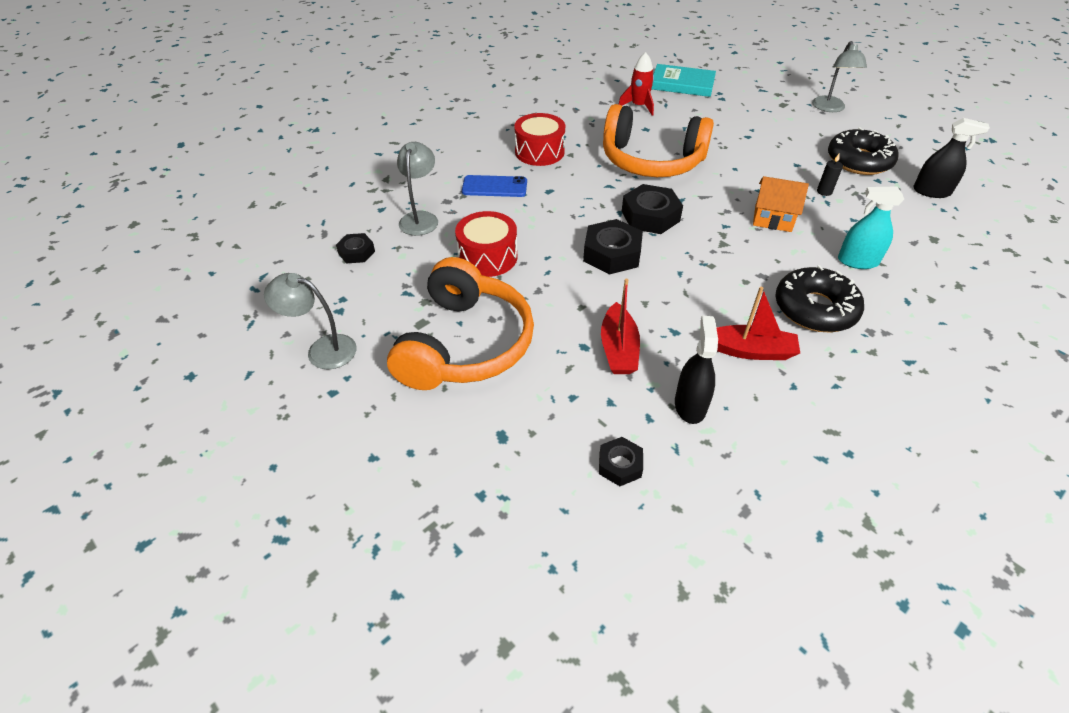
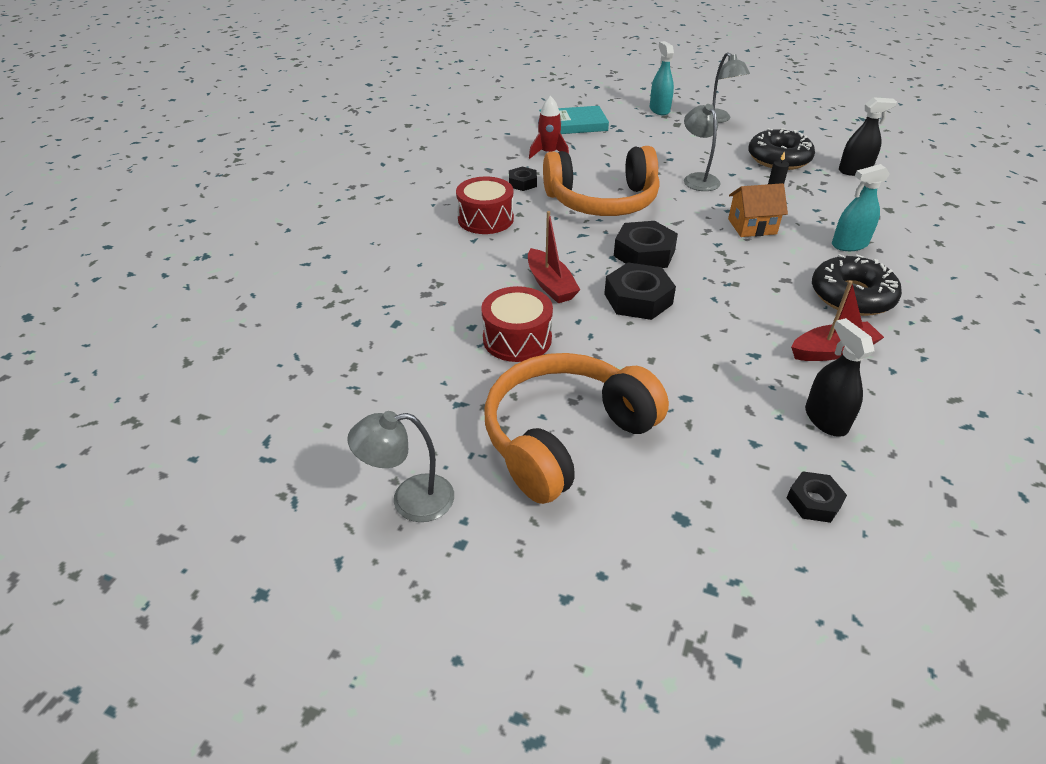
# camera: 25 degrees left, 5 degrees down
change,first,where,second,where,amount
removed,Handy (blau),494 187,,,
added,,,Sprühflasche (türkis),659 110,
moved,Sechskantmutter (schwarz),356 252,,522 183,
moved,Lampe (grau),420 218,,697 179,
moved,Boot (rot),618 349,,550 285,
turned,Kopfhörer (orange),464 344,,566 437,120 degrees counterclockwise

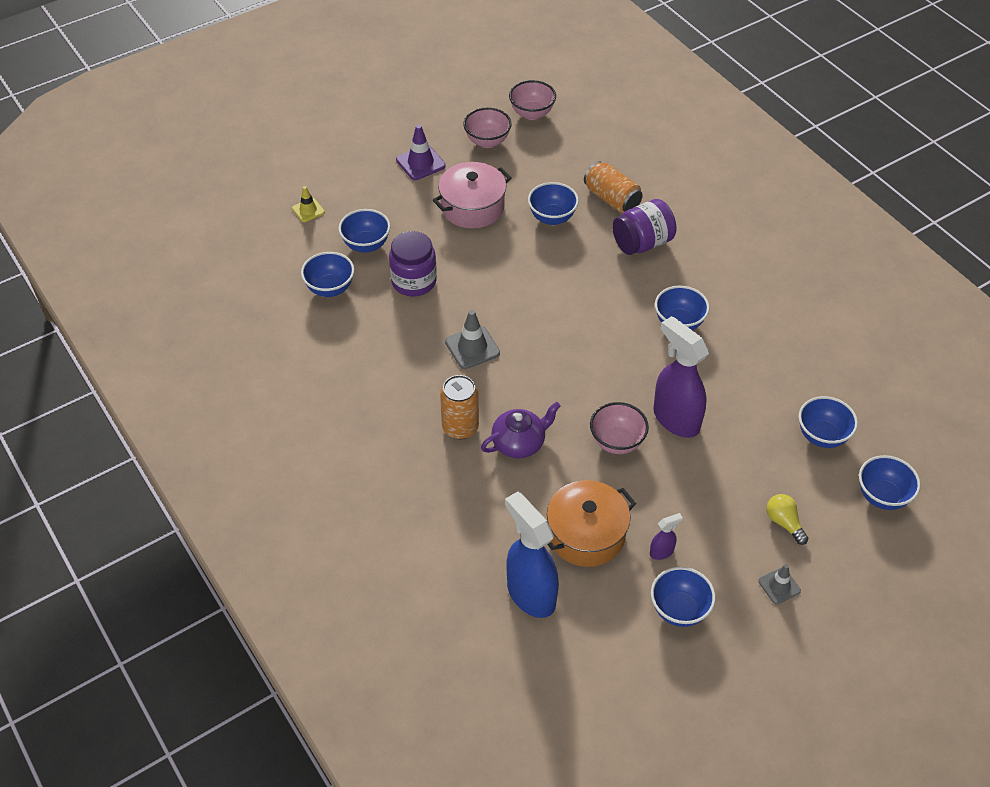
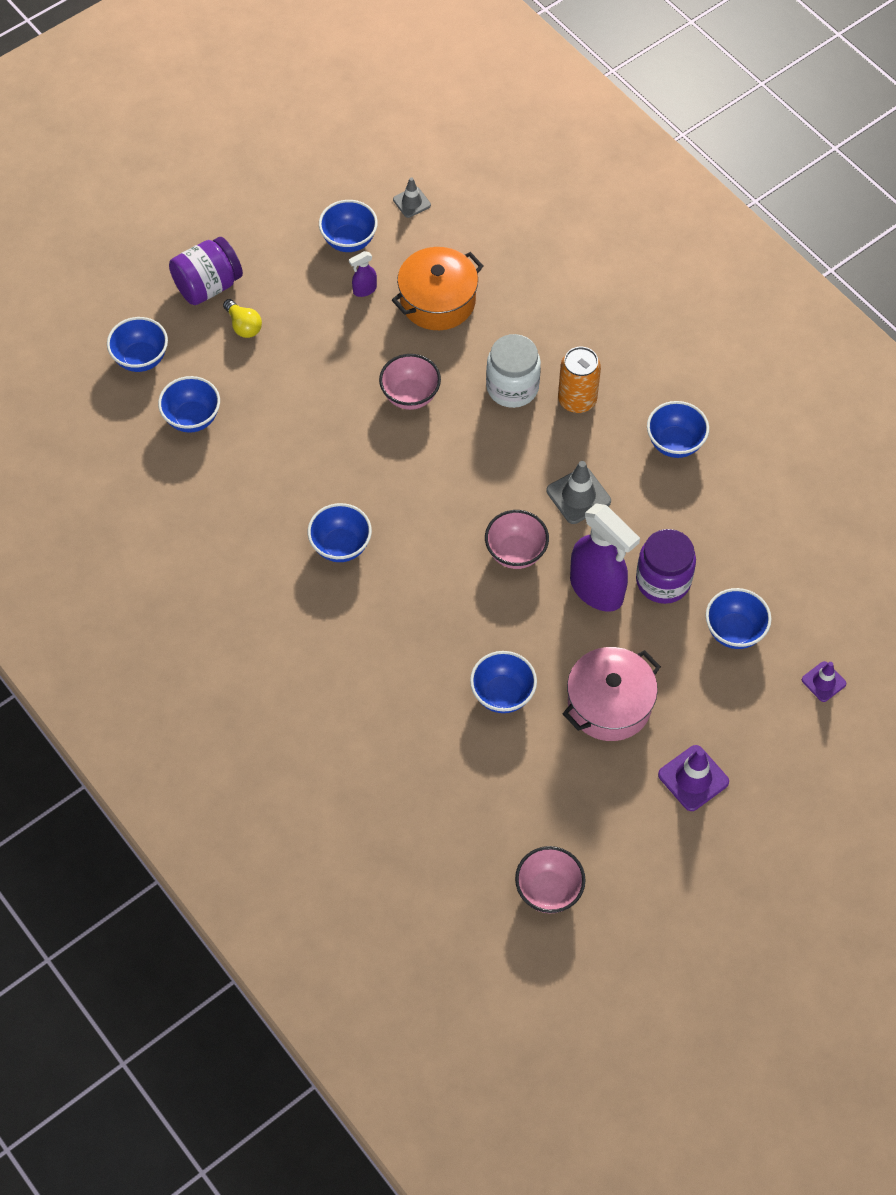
# camera: 175 degrees right, 10 degrees up
change,first,where,second,where,amount
removed,Sprühflasche (blau),530 594,,,
removed,Dose (orange),612 199,,,
moved,Schüssel (blau),330 288,,675 443,
moved,Schüssel (rosa),487 141,,515 553,
moved,Einmachglas (lila),642 243,,208 286,
moved,Sprühflasche (lila),675 419,,597 590,
moved,Leitkegel (grau),779 586,,411 202,
replaced,Teekanne (lila),519 443,Einmachglas (weiß),512 387,
recoloured,Leitkegel (gelb),308 210,Leitkegel (lila),823 682,

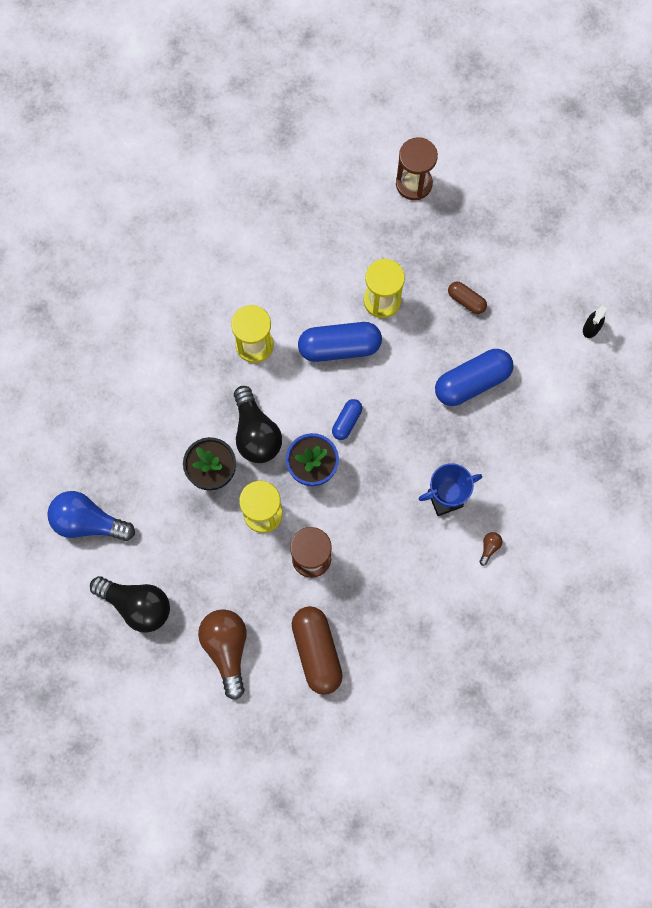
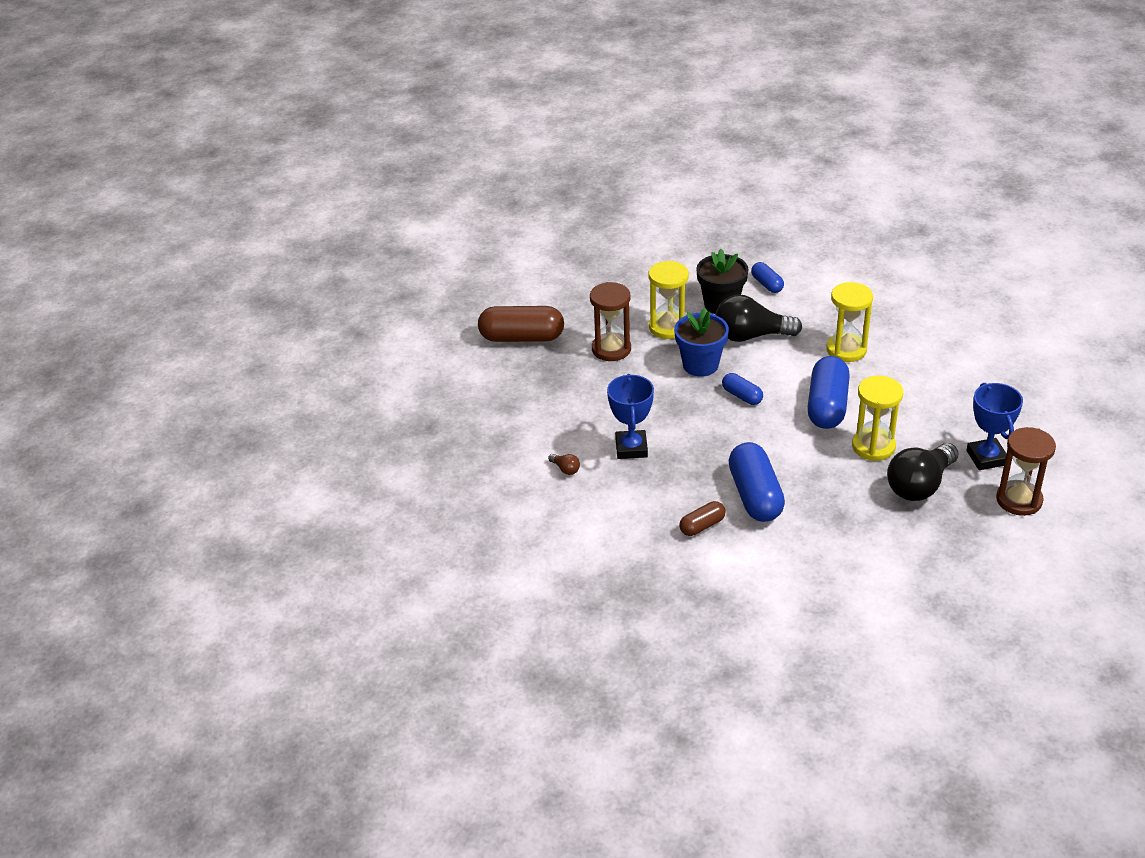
# camera: 110 degrees right, 35 degrees down
change,first,where,second,where,amount
removed,Glühbirne (blau),88 522,,,
removed,Glühbirne (braun),226 649,,,
removed,Sprühflasche (schwarz),591 328,,,
added,,,Kapsel (blau),767 284,
added,,,Pokal (blau),986 458,
moved,Glühbirne (schwarz),137 605,,919 485,
moved,Kapsel (braun),466 300,,702 526,

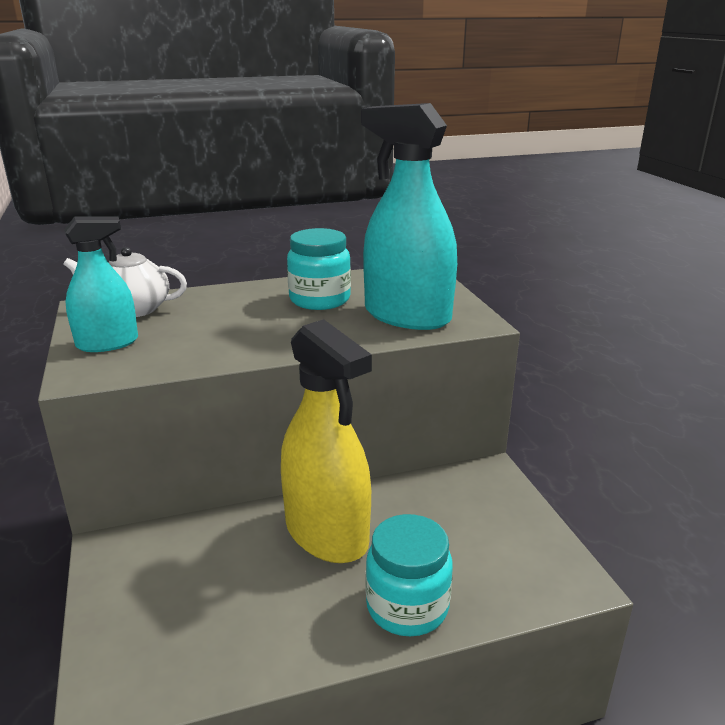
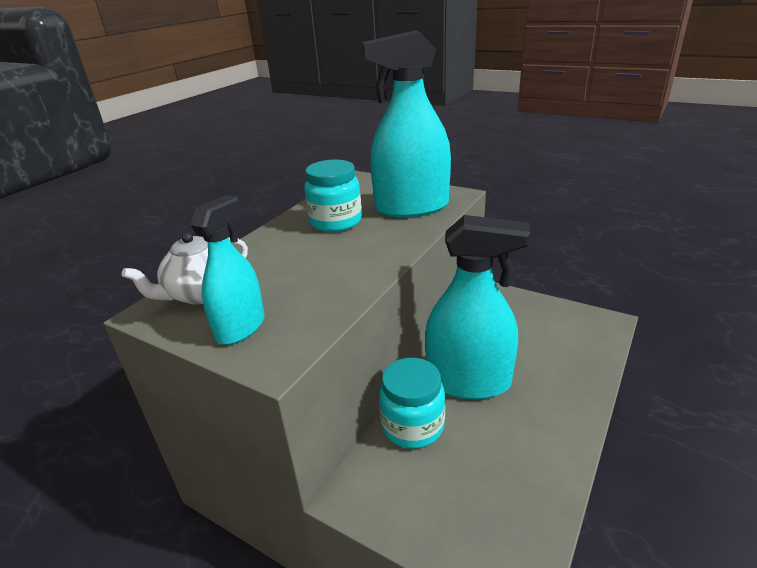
# camera: 40 degrees left, 5 degrees up
change,first,where,second,where,amount
moved,Einmachglas (türkis),407 607,,412 426,
recoloured,Sprühflasche (gelb),326 533,Sprühflasche (türkis),468 381,

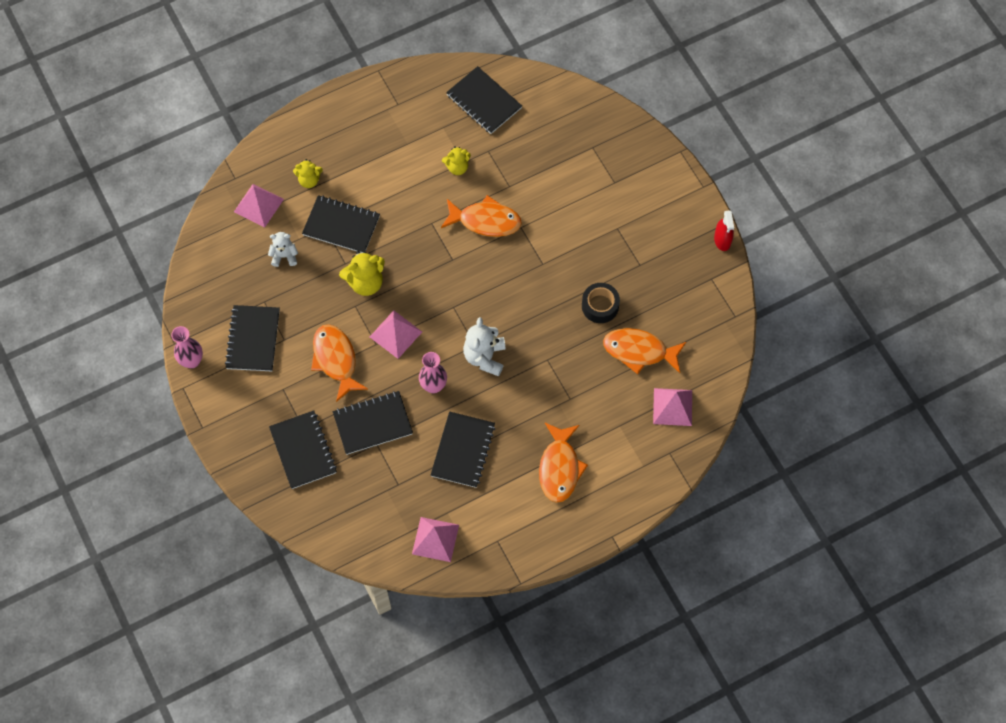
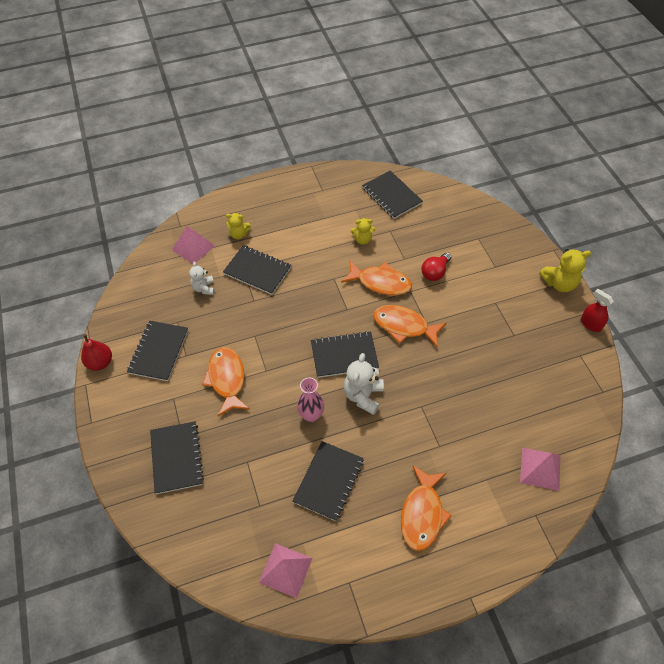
# camera: 10 degrees right, 10 degrees down
change,first,where,second,where,amount
removed,Pyramide (rosa),395 334,,,
removed,Klebeband (schwarz),600 306,,,
added,,,Glühbirne (rot),435 272,
moved,Notizbuch (schwarz),372 423,,344 355,
moved,Teddybär (gelb),365 282,,559 283,
moved,Fisch (orange),639 351,,404 326,
replaced,Vase (rosa),192 361,Birne (rot),100 362,
turned,Teddybär (weiß),284 256,,204 288,105 degrees counterclockwise
turned,Sprühflasche (rot),722 240,,590 324,135 degrees clockwise

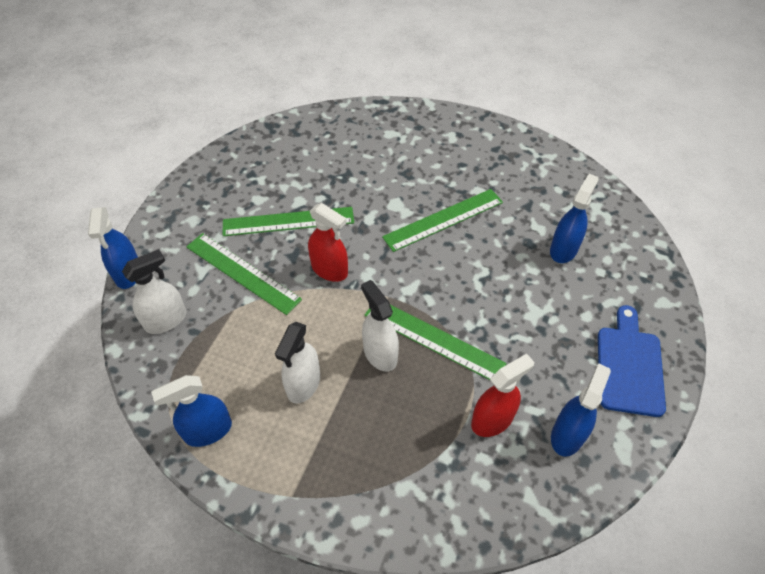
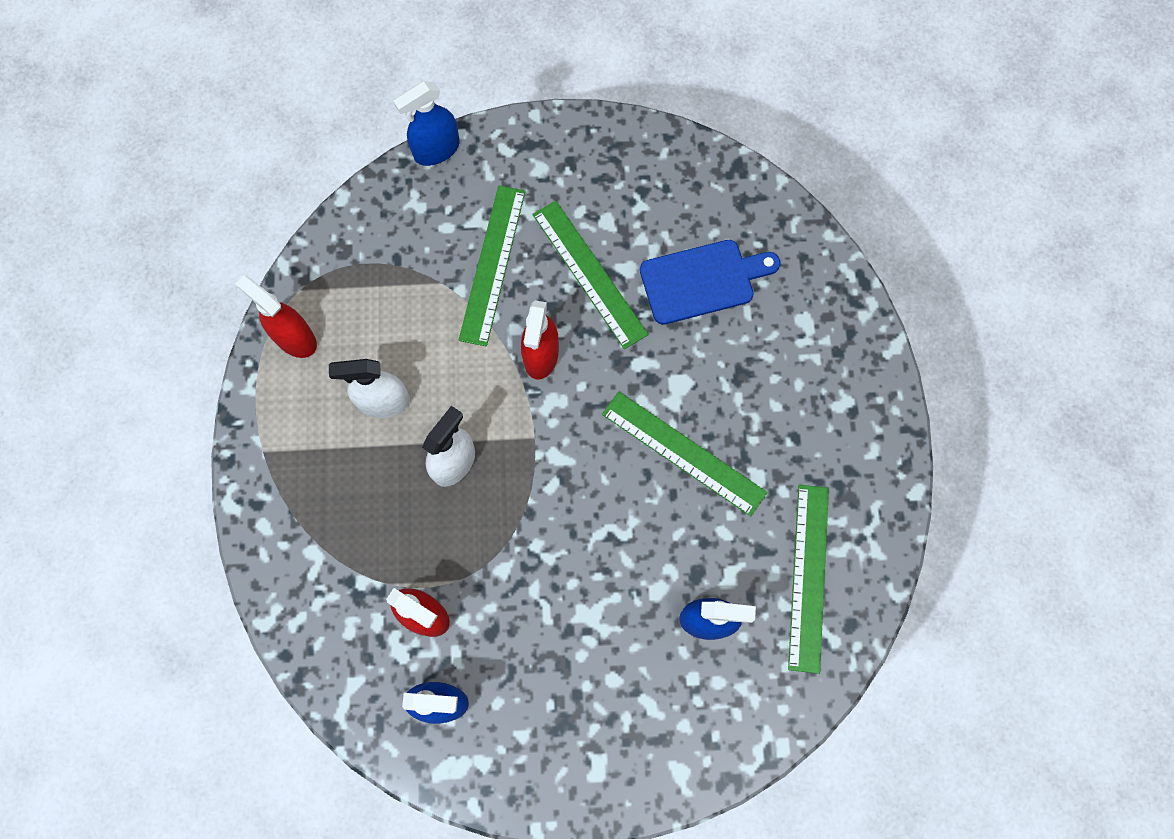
# camera: 65 degrees right, 20 degrees up
change,first,where,second,where,amount
removed,Sprühflasche (weiß),166 320,,,
moved,Lineal (grün),433 339,,808 577,
moved,Schneidebrett (blau),629 366,,702 281,
recoloured,Sprühflasche (blau),208 431,Sprühflasche (rot),295 338,

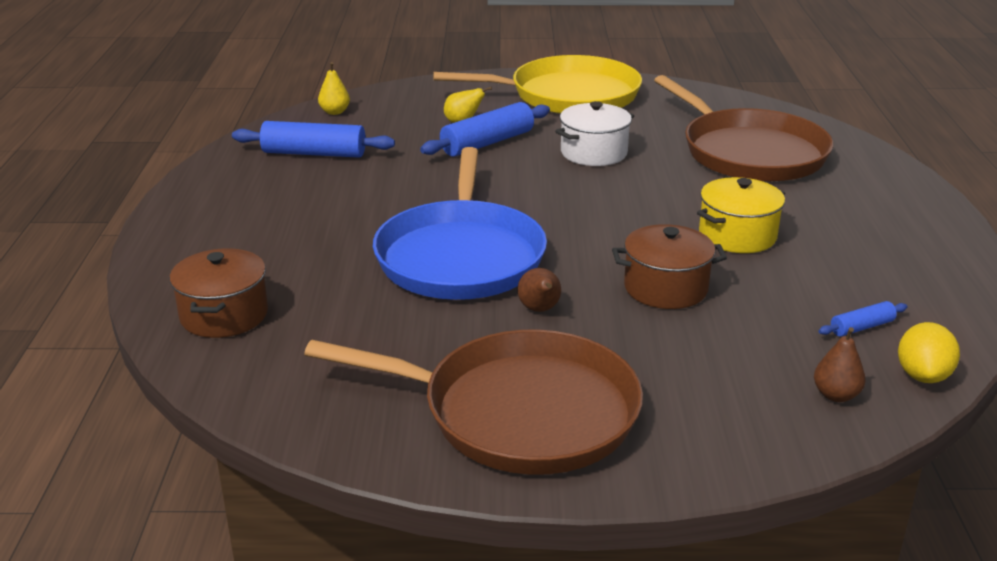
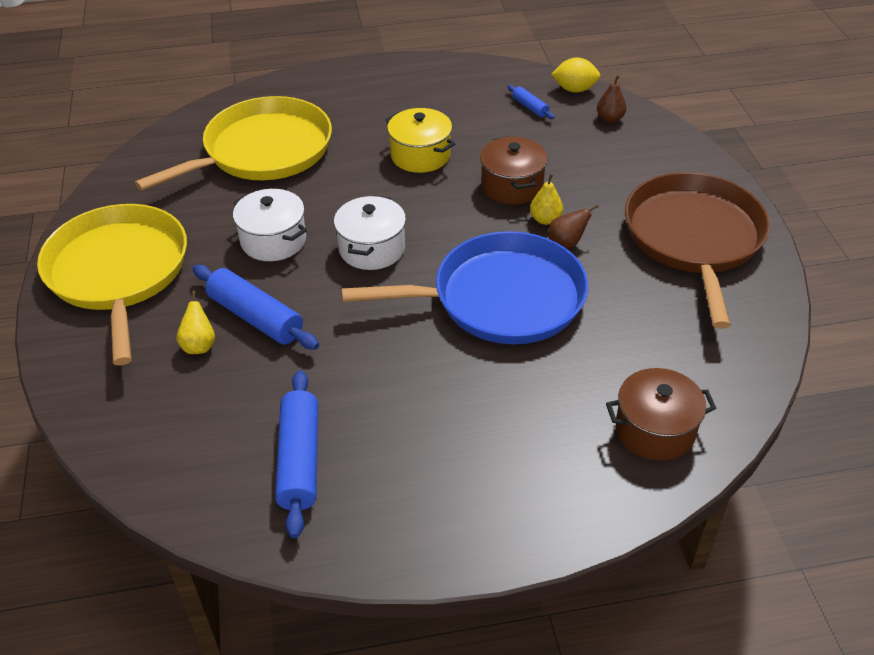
# camera: 100 degrees left, 15 degrees up
change,first,where,second,where,amount
added,,,Kochtopf (weiß),372 248,
moved,Birne (gelb),335 112,,545 219,
recoloured,Pfanne (braun),749 152,Pfanne (gelb),262 151,

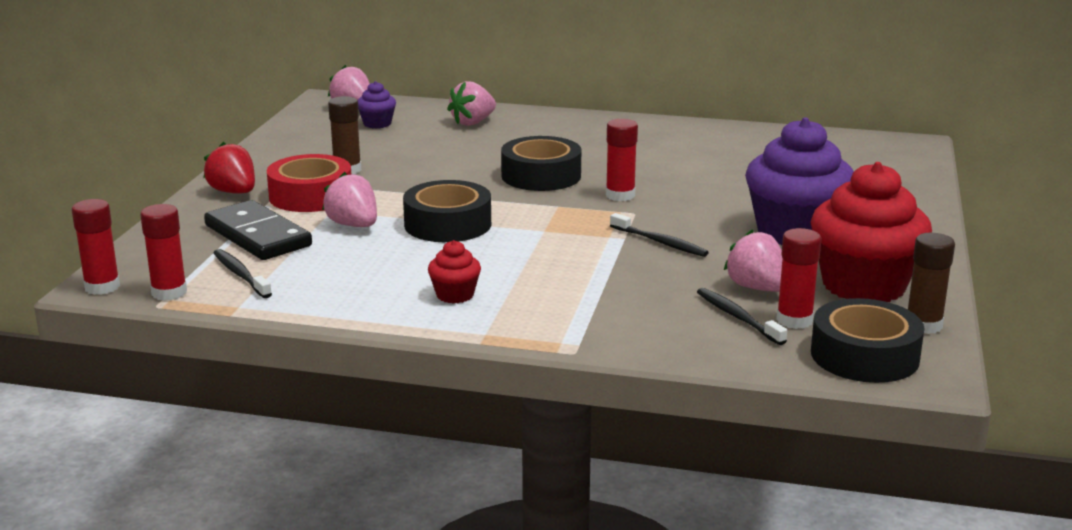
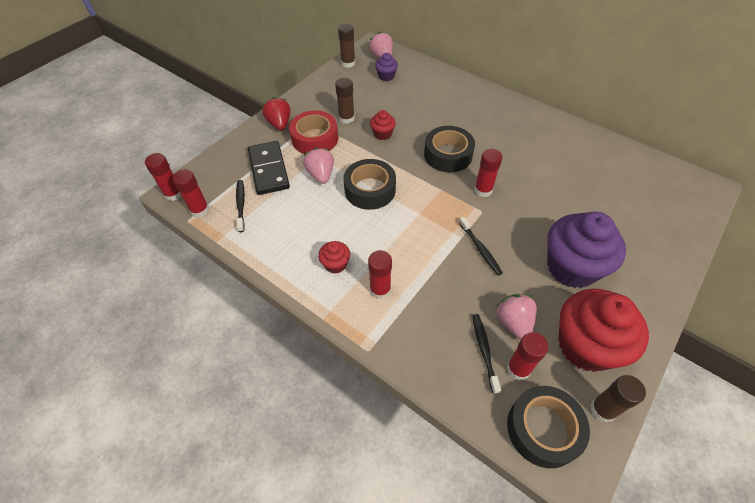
# camera: 25 degrees right, 30 degrees up
change,first,where,second,where,amount
removed,Erdbeere (rosa),473 122,,,
added,,,Klebestift (braun),348 63,
added,,,Klebestift (rot),380 290,
added,,,Muffin (rot),382 134,

